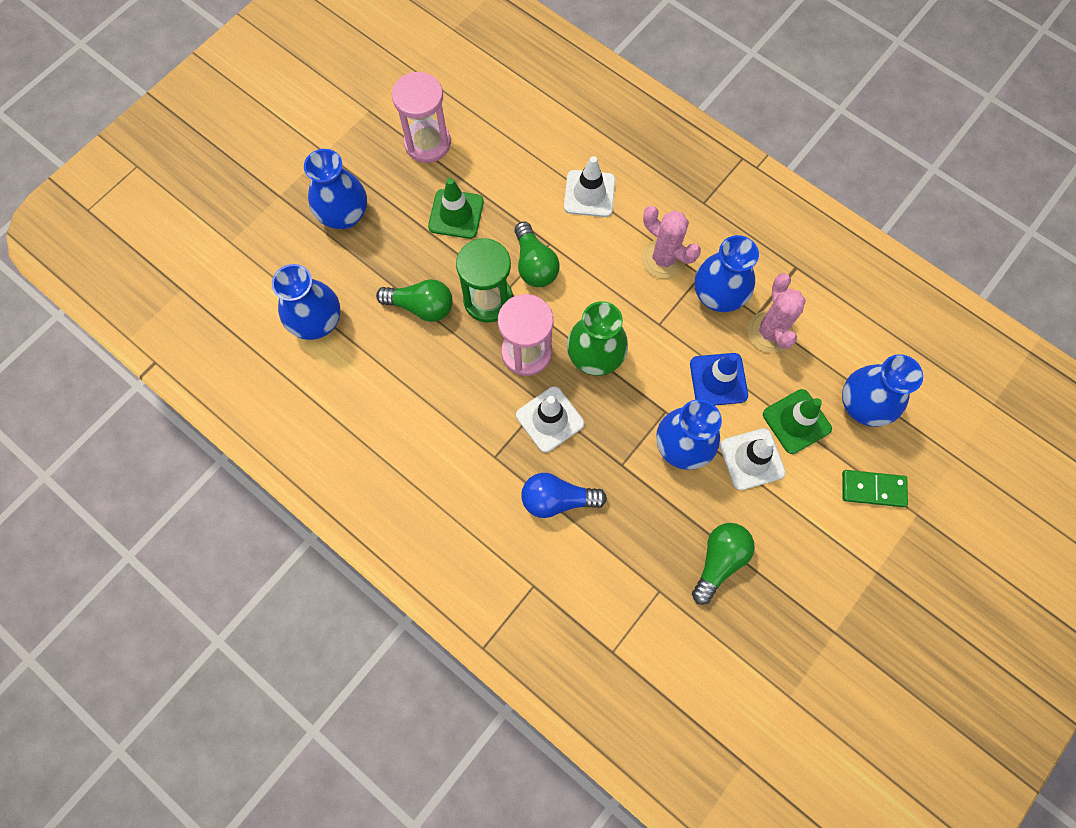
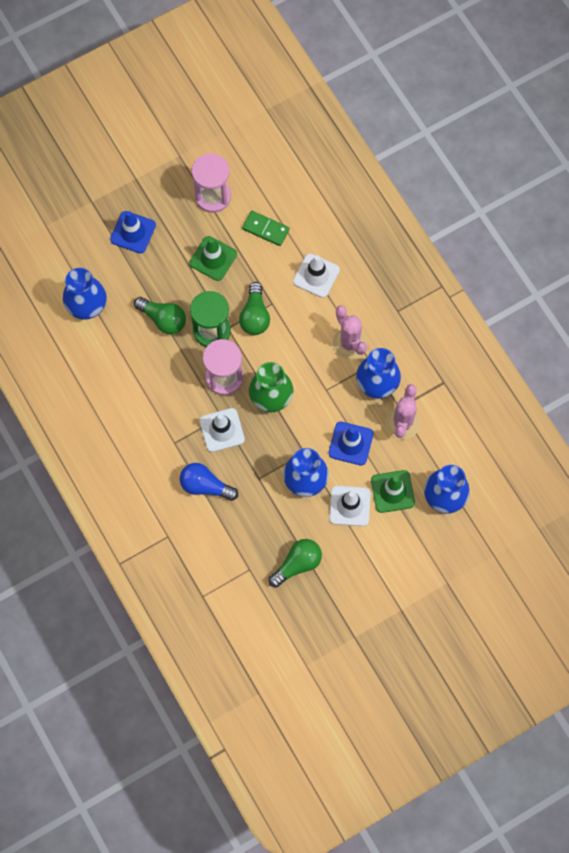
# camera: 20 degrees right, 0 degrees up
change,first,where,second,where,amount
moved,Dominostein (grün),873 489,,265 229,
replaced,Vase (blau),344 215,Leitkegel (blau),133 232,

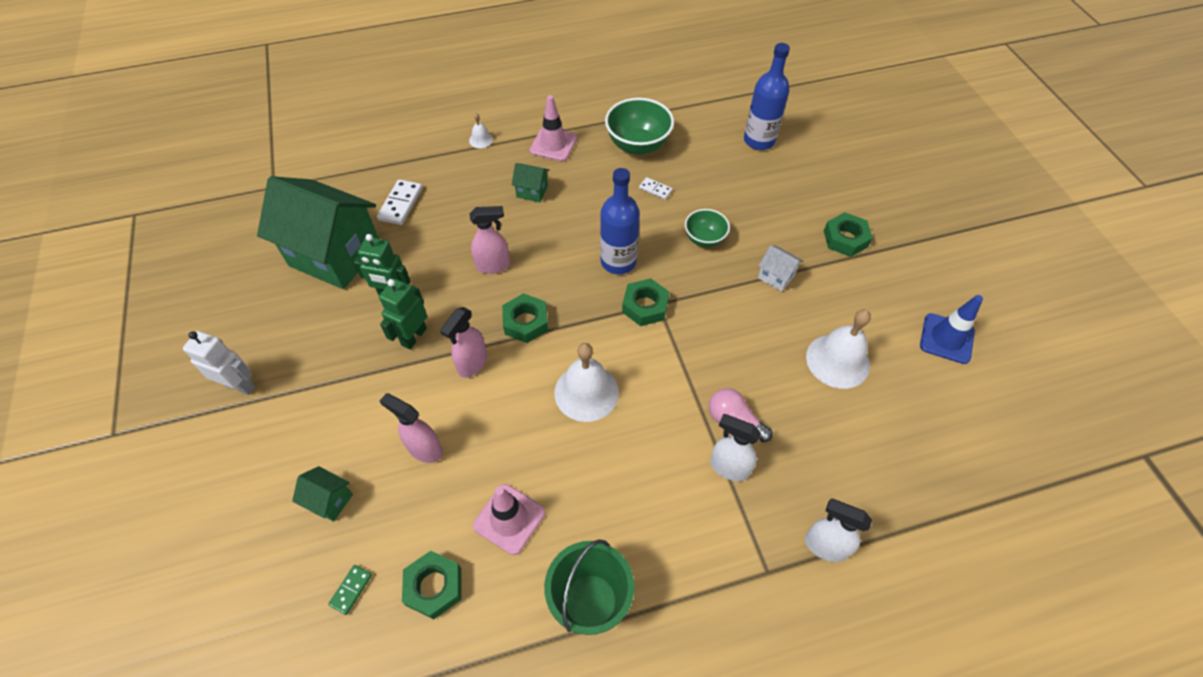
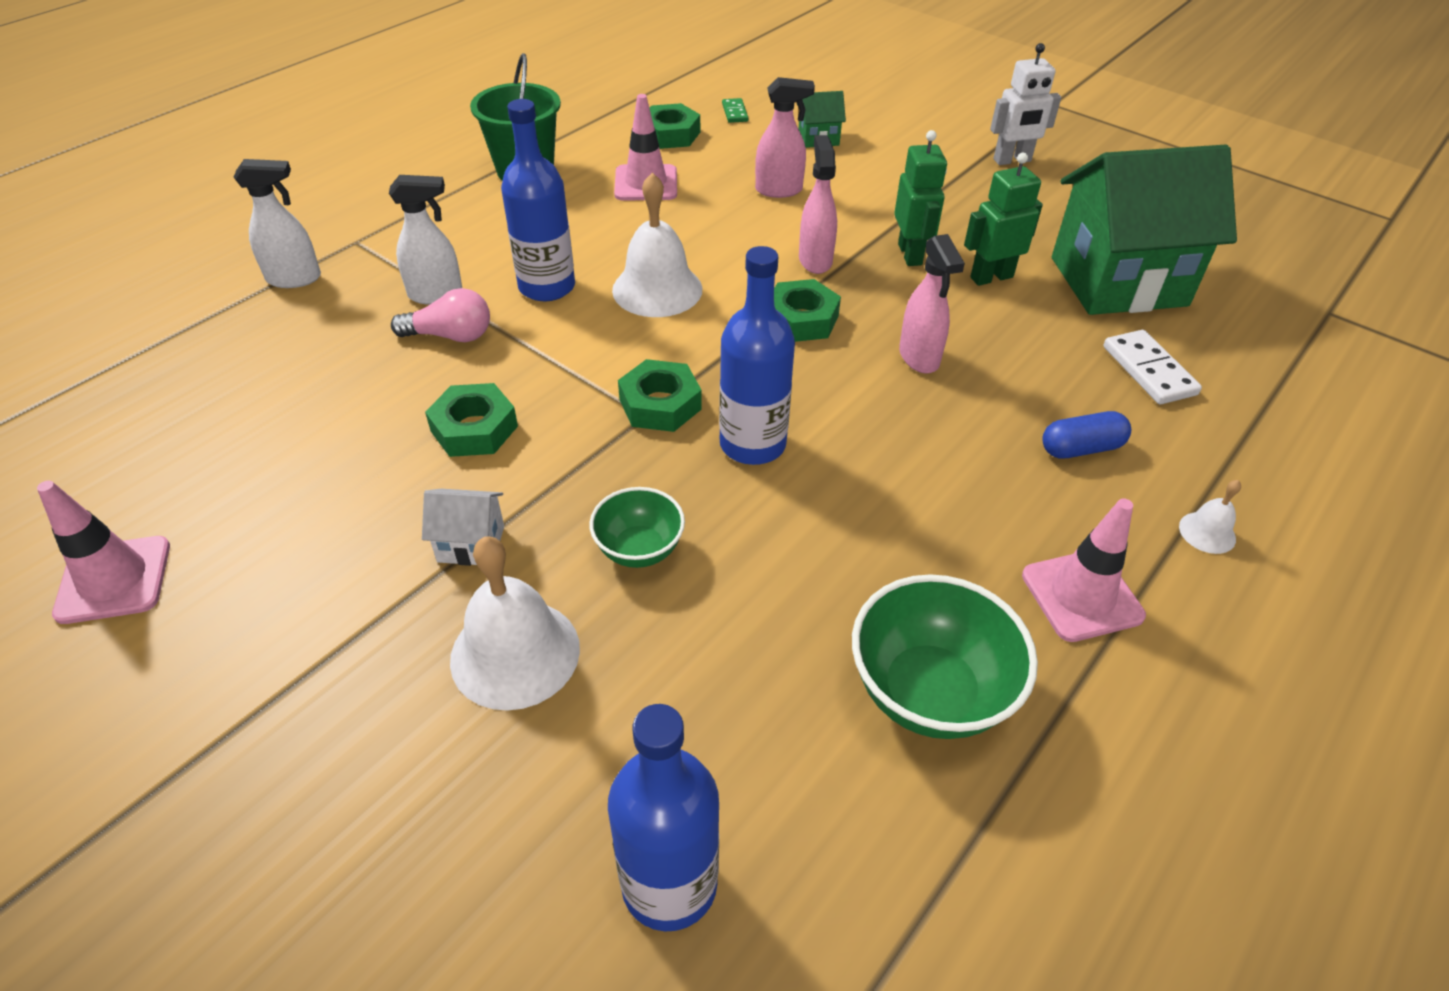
# camera: 145 degrees right, 10 degrees down
change,first,where,second,where,amount
removed,Haus (grün),532 191,,,
removed,Dominostein (weiß),655 189,,,
added,,,Flasche (blau),547 287,
added,,,Kapsel (blau),1081 448,
moved,Glocke (weiß),837 361,,515 653,
moved,Sechskantmutter (grün),845 239,,474 429,
recoloured,Leitkegel (blau),946 338,Leitkegel (rosa),114 580,
turned,Sprühflasche (rosa),493 266,,919 357,60 degrees counterclockwise

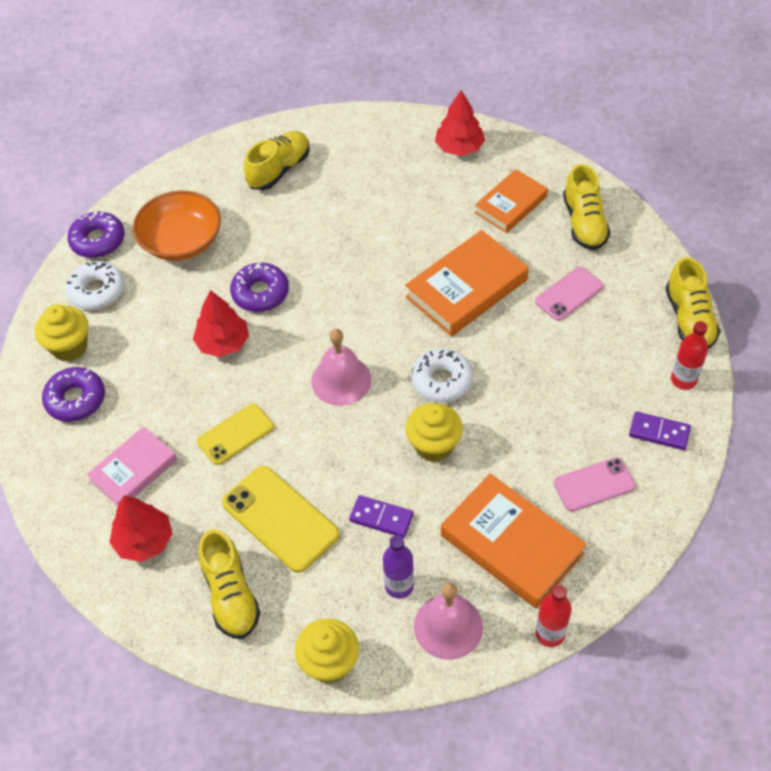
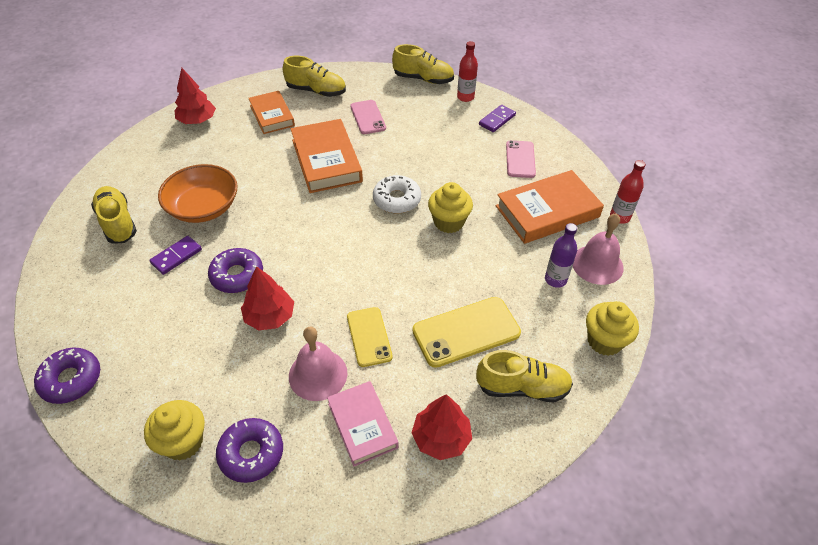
# camera: 70 degrees left, 5 degrees down
change,first,where,second,where,amount
removed,Donut (weiß),97 291,,,
moved,Schüssel (orange),181 241,,203 207,
moved,Glocke (rosa),341 380,,318 374,
moved,Dominostein (lila),381 517,,176 256,

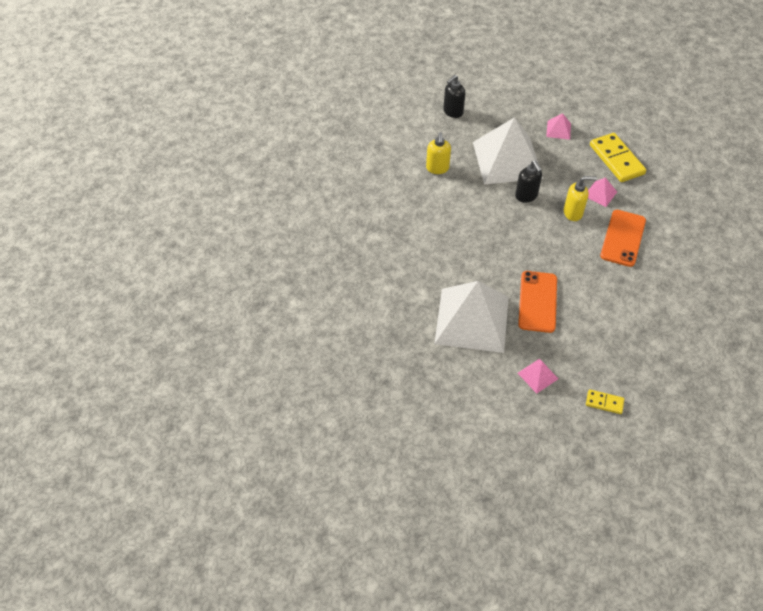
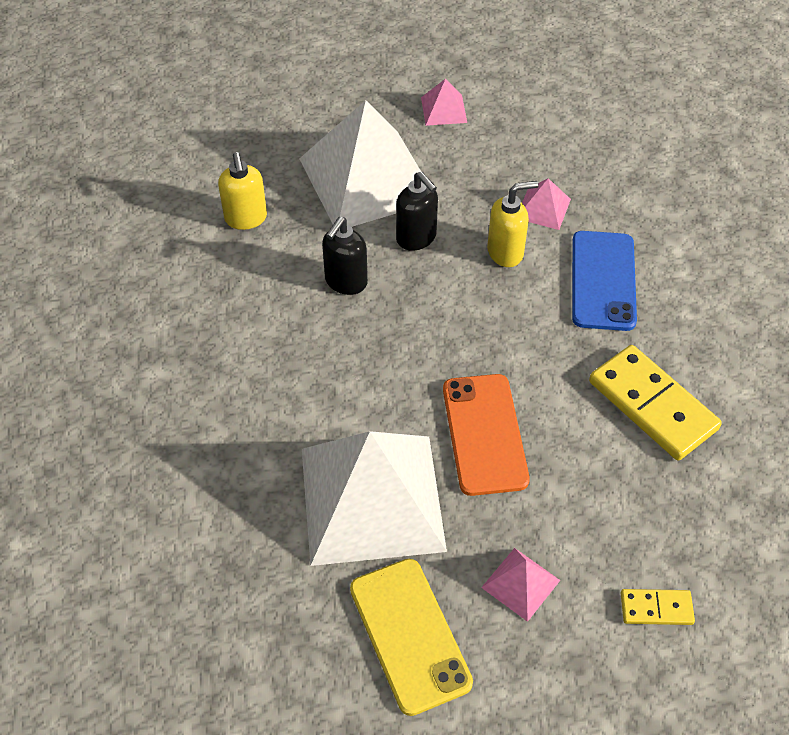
# camera: 15 degrees left, 0 degrees up
change,first,where,second,where,amount
added,,,Handy (gelb),409 635,
moved,Seifenspender (schwarz),453 112,,345 282,
moved,Dominostein (gelb),616 159,,652 405,
recoloured,Handy (orange),623 238,Handy (blau),603 280,

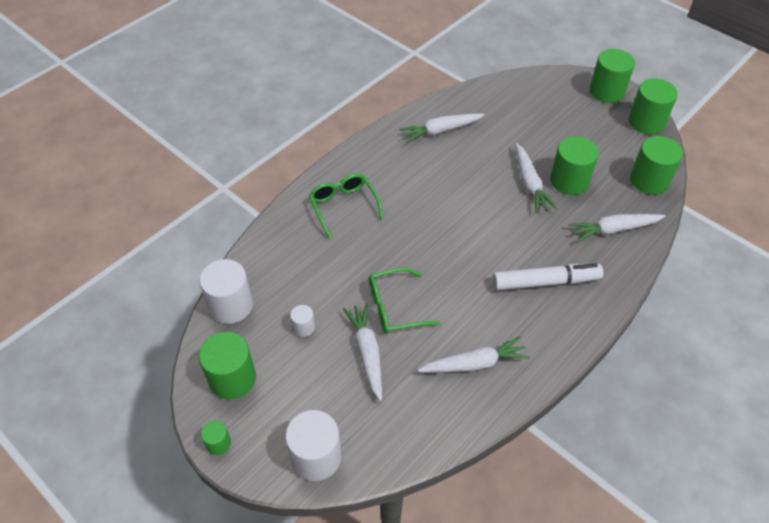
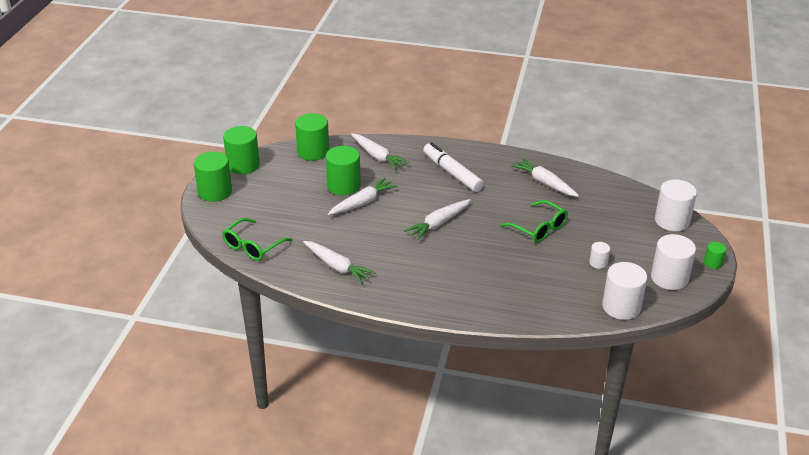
# camera: 120 degrees left, 15 degrees down
change,first,where,second,where,amount
moved,Brille (grün),343 206,,252 246,
moved,Karotte (weiß),367 353,,438 224,
recoloured,Vollzylinder (grün),232 378,Vollzylinder (weiß),669 278,

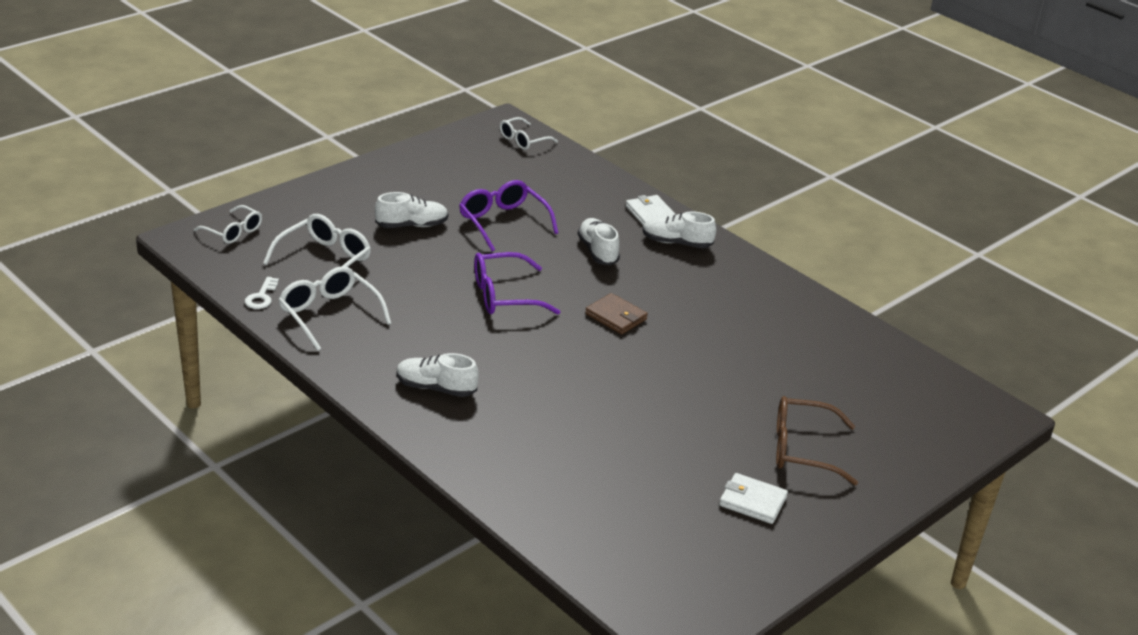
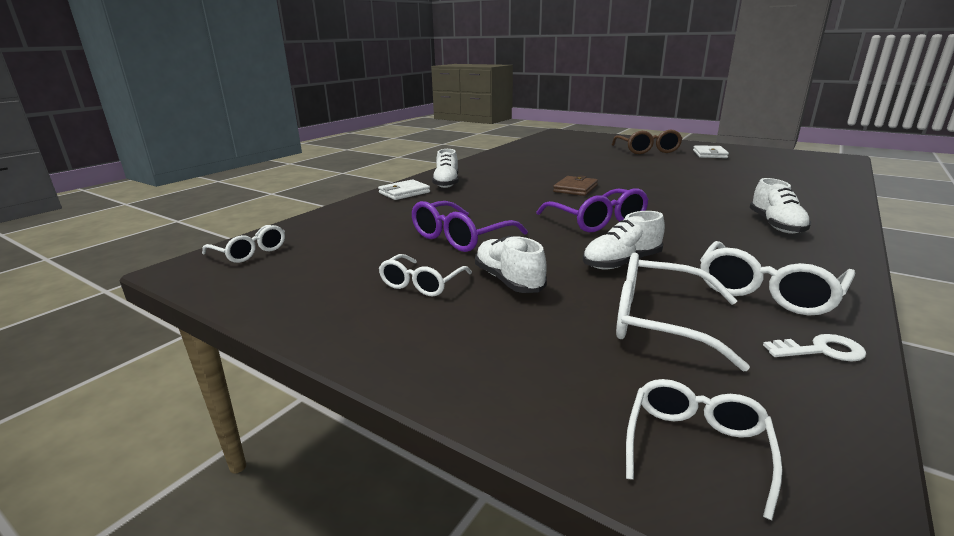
# camera: 100 degrees left, 10 degrees down
change,first,where,second,where,amount
added,,,Brille (weiß),421 284,
moved,Schuh (weiß),598 251,,621 262,

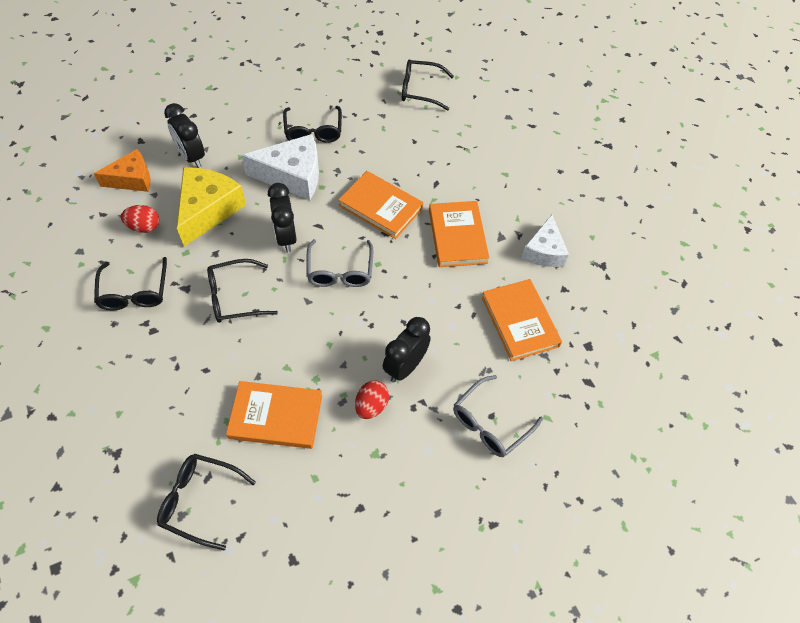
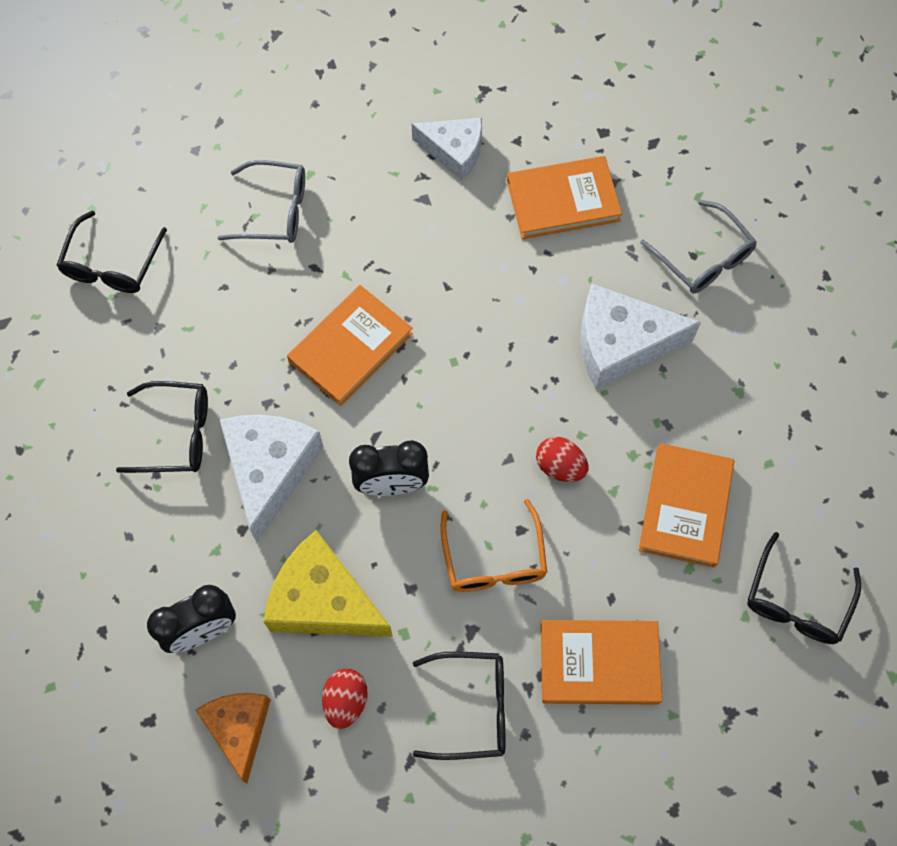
# camera: 80 degrees left, 10 degrees up
change,first,where,second,where,amount
moved,Brille (grau),340 271,,274 211,
moved,Ei (rot),371 406,,560 466,
moved,Buch (orange),457 236,,599 663,
replaced,Wecker (schwarz),405 366,Käse (weiß),620 344,
recoloured,Brille (schwarz),235 297,Brille (orange),494 559,

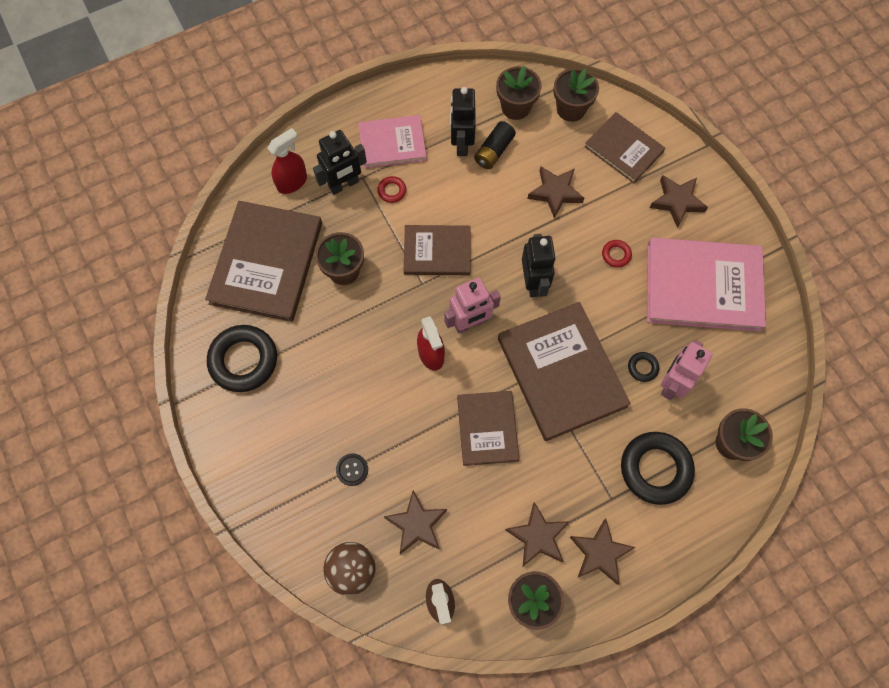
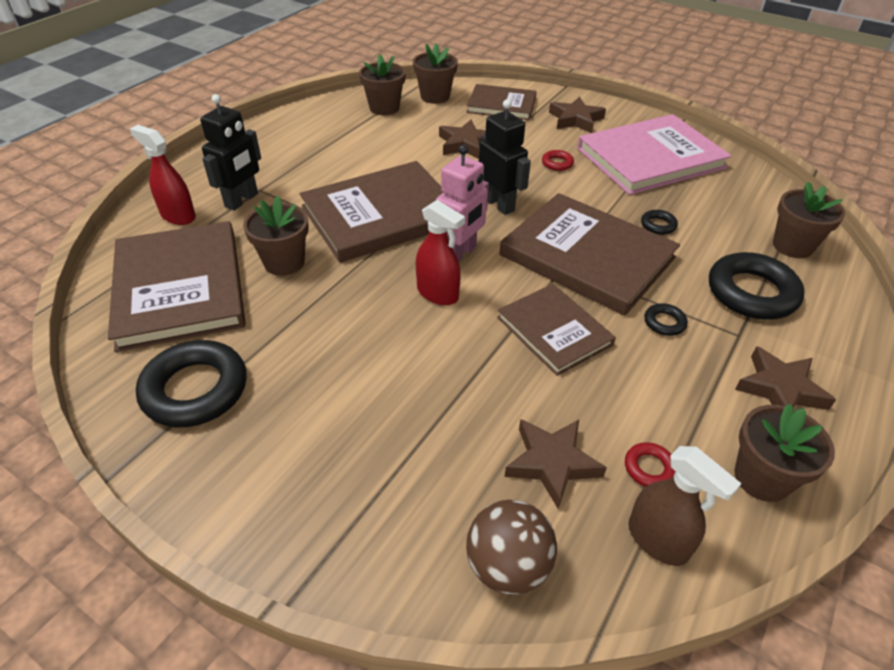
# camera: 30 degrees left, 25 degrees down
change,first,where,second,where,amount
removed,Knopf (schwarz),352 470,,,
removed,Buch (rosa),392 143,,,
removed,Roboter (schwarz),461 143,,,
removed,Batterie (schwarz),494 151,,,
removed,Stern (braun),538 536,,,
removed,Roboter (rosa),672 384,,,
added,,,Ring (schwarz),664 322,
moved,Ring (rot),392 191,,649 468,
turned,Sprühflasche (rot),292 182,,178 216,75 degrees counterclockwise
resized,Buch (braun),437 252,,381 215,x1.68

